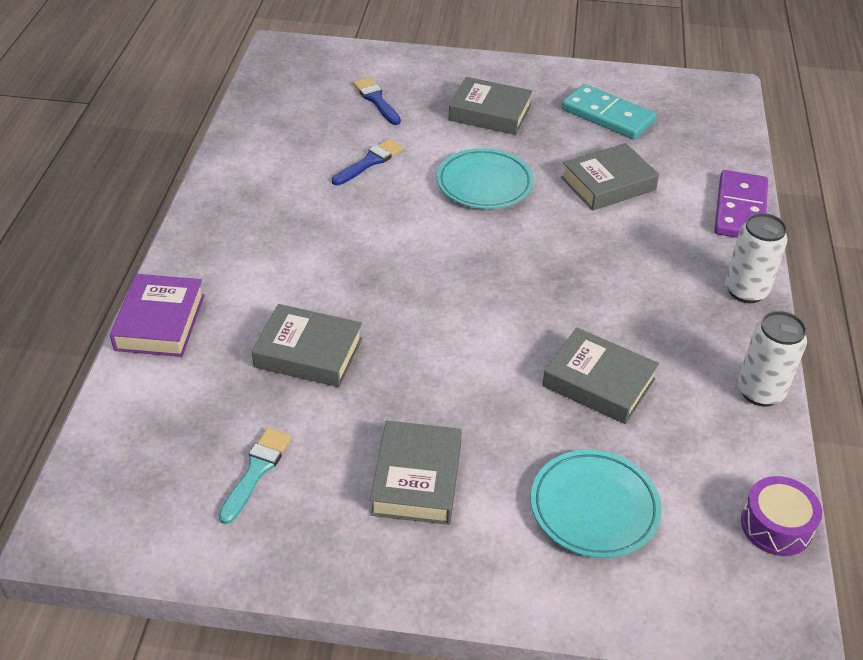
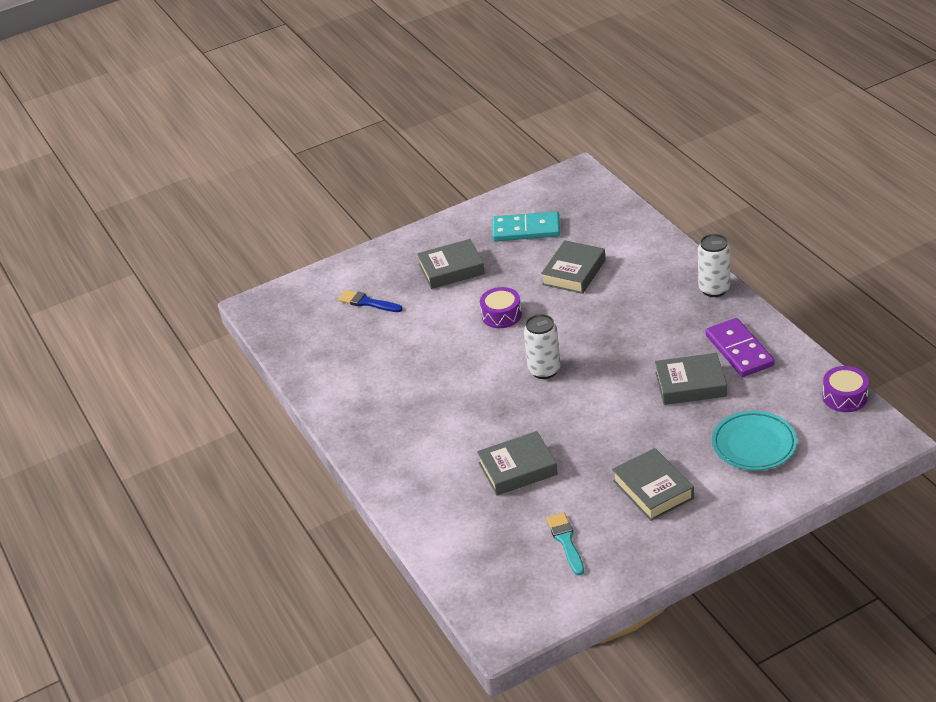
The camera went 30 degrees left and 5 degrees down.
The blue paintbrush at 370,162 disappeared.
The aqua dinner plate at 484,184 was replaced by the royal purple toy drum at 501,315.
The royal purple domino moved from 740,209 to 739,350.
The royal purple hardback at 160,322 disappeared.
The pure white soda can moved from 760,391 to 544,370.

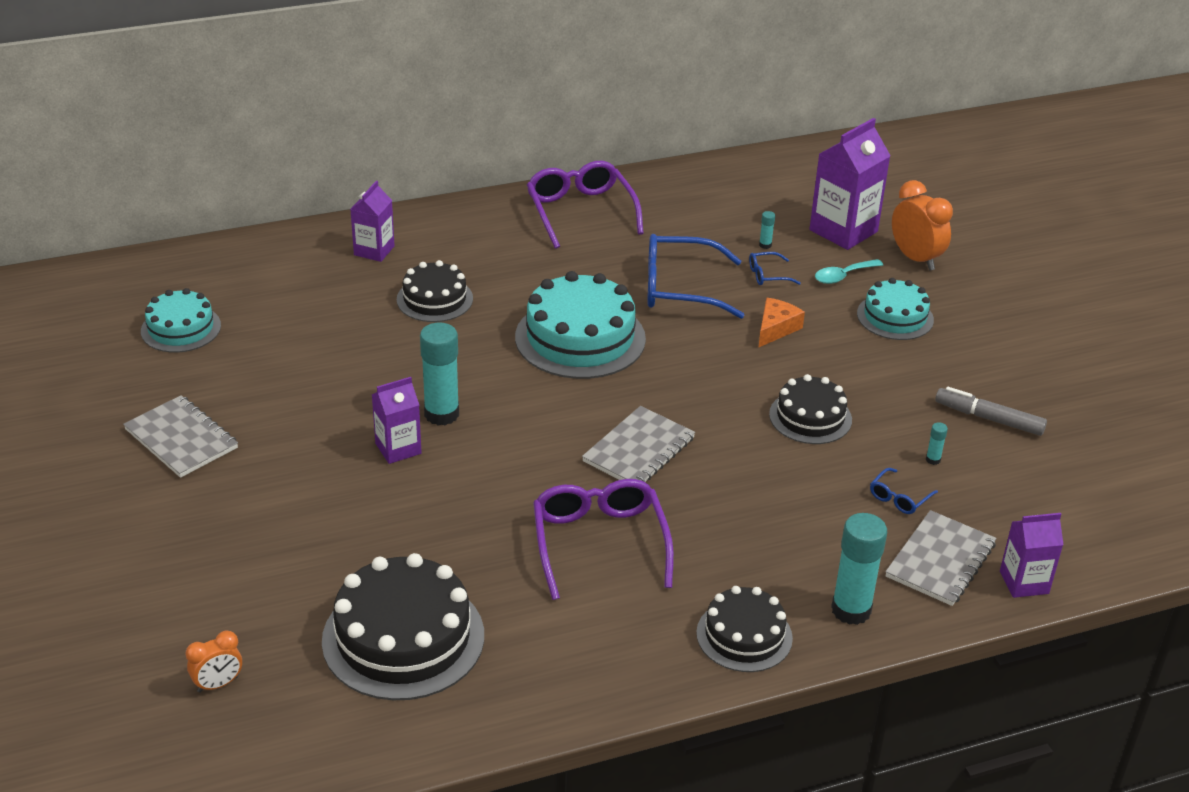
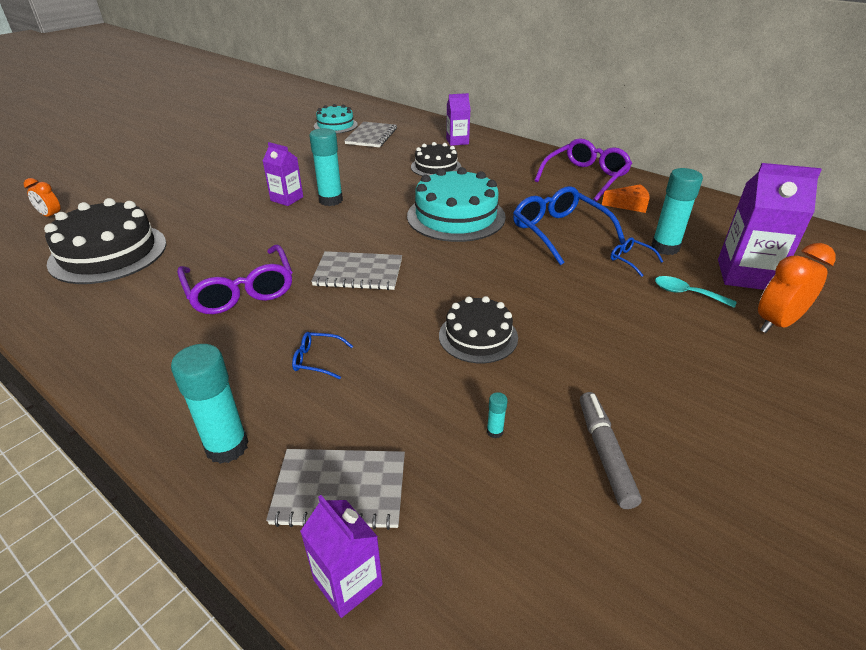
The camera went 60 degrees right and 0 degrees up.
The orange-coloured clock at 915,259 turned 150 degrees counterclockwise.
The aqua stick of glue at 765,245 changed to 2.41 times the size.
The aqua cake at 895,317 disappeared.
The orange-coloured piece of cheese moved from 776,328 to 629,205.
The gray notebook moved from 181,439 to 371,136.
The blue spectacles moved from 899,497 to 317,360.
The royal purple spectacles at 599,544 turned 105 degrees clockwise.
The jet-black cake at 744,635 disappeared.

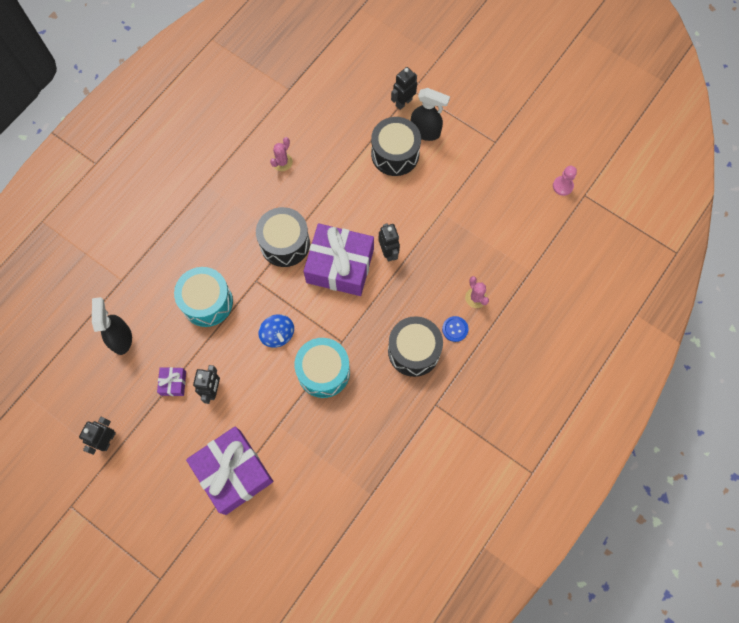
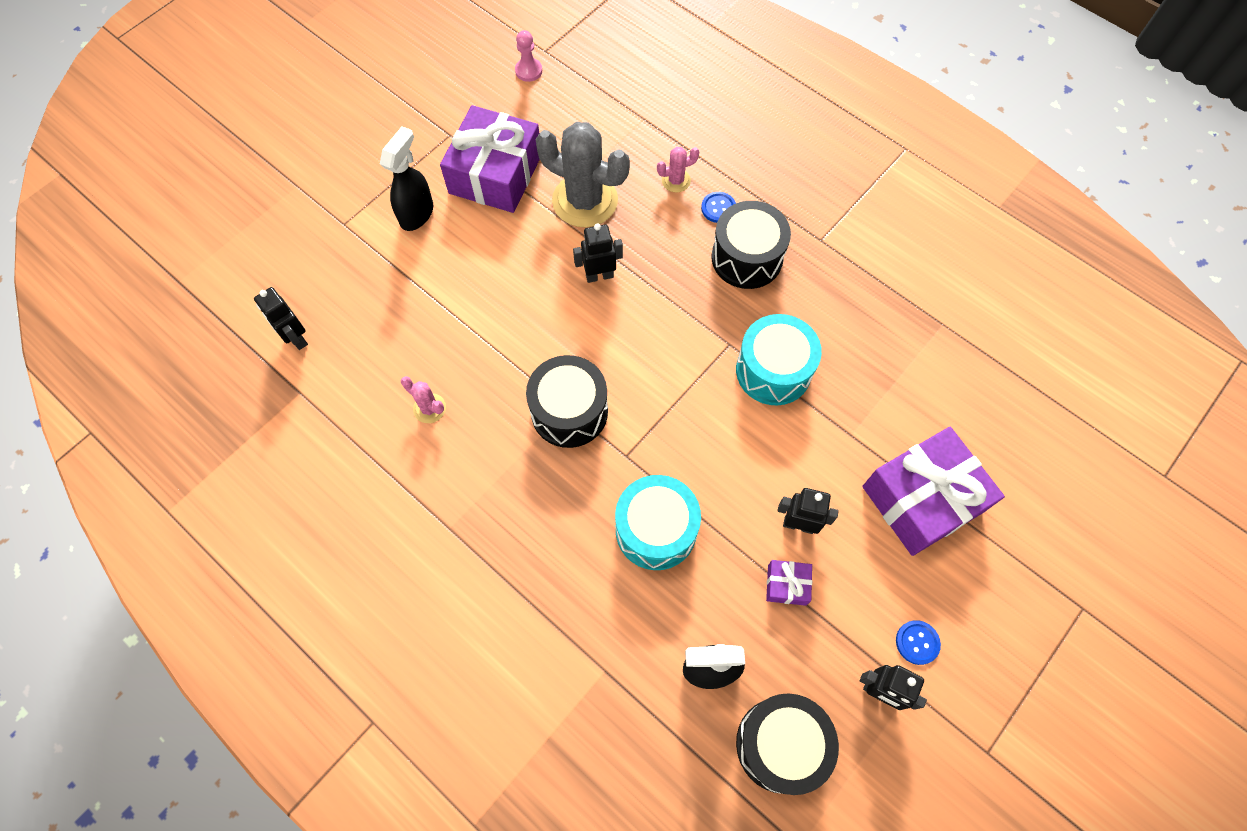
The camera went 85 degrees left and 5 degrees down.
The jet-black robot figure moved from 403,102 to 296,338.
The jet-black toy drum moved from 395,154 to 780,745.
The royal purple wrapped gift moved from 340,266 to 496,174.
The blue spinning top at 278,335 disappeared.
The gray prickly plant at 585,200 appeared.
The blue sewing button at 917,642 appeared.

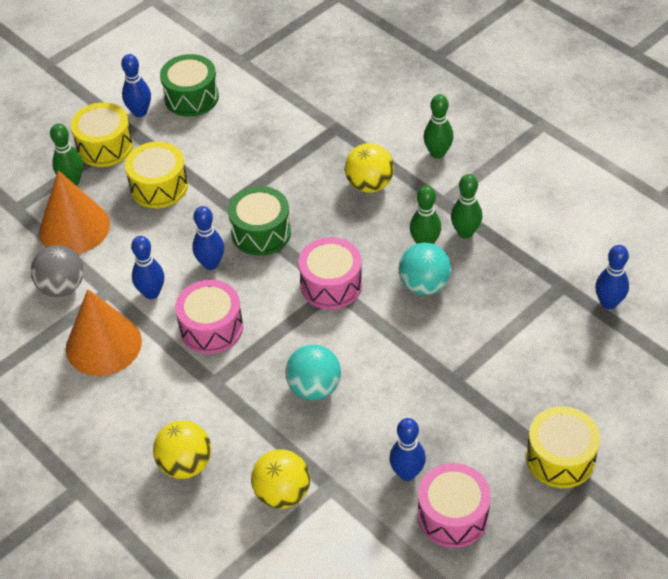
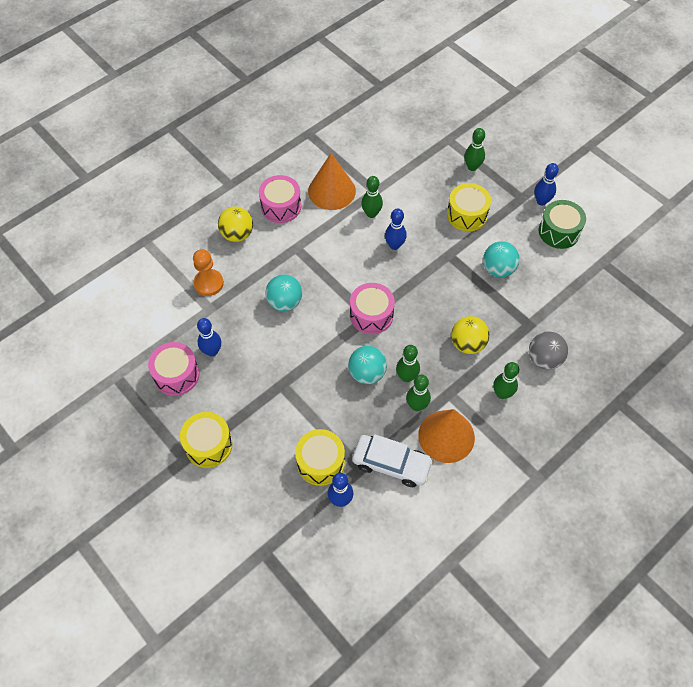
The camera went 90 degrees right and 10 degrees up.
The golden toy drum moved from 105,146 to 320,462.
The orange-coloured cone shape moved from 74,227 to 446,436.
The emerald toy drum at 261,232 disappeared.
The blue bowling pin at 151,293 became the emerald bowling pin at 371,214.
The gray ball moved from 62,287 to 544,359.
The rosy toy drum moved from 211,328 to 281,206.
The golden ball at 282,493 was replaced by the orange-coloured chess pawn at 208,283.
The aqua ball at 498,269 appeared.
The pure white toy car at 391,464 appeared.

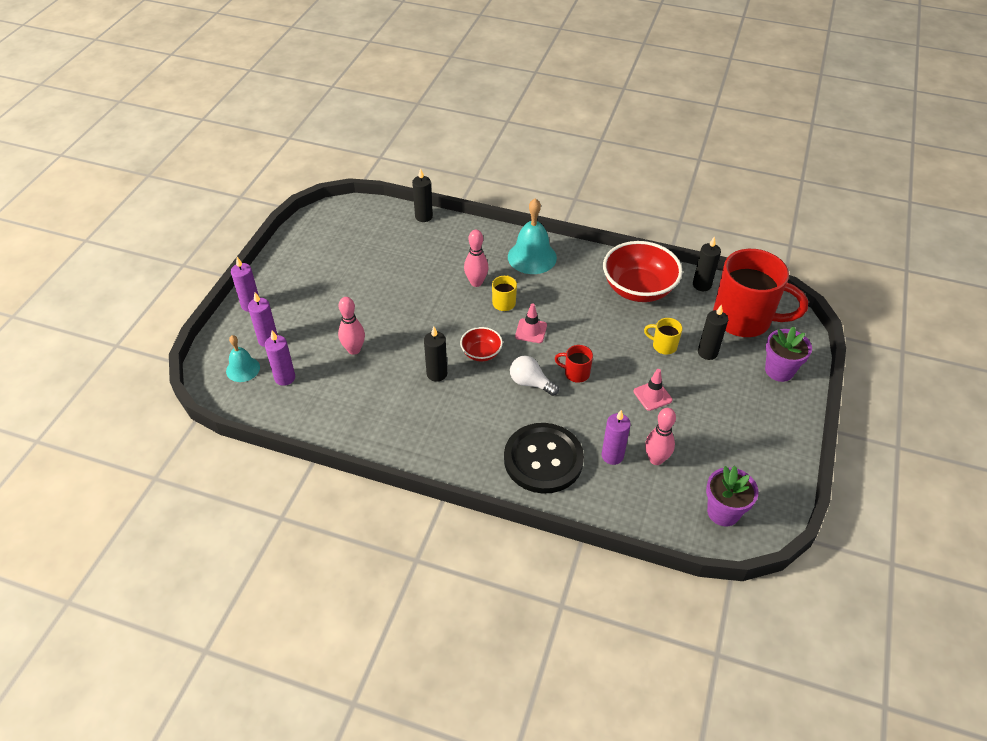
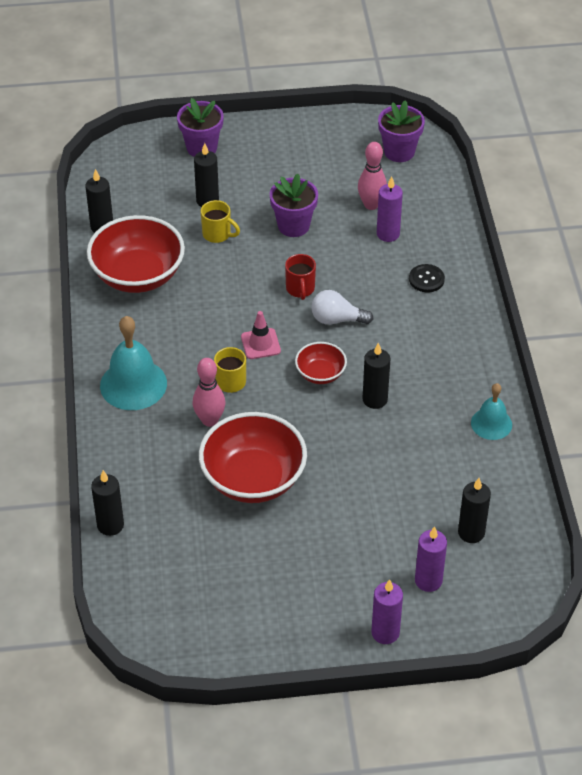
The camera went 115 degrees left and 0 degrees up.
The red coffee mug at 744,319 disappeared.
The rosy bowling pin at 354,349 disappeared.
The golden coffee mug at 663,346 turned 60 degrees counterclockwise.
The royal purple pillar candle at 285,378 became the jet-black pillar candle at 471,532.
The aqua hand bell moved from 243,369 to 491,423.
The pure white lightbulb at 530,383 turned 90 degrees clockwise.
The rosy traffic cone at 652,396 was replaced by the royal purple plant pot at 293,226.
The jet-black sewing button at 543,459 changed to 0.42 times the size.
The red serving bowl at 253,479 appeared.

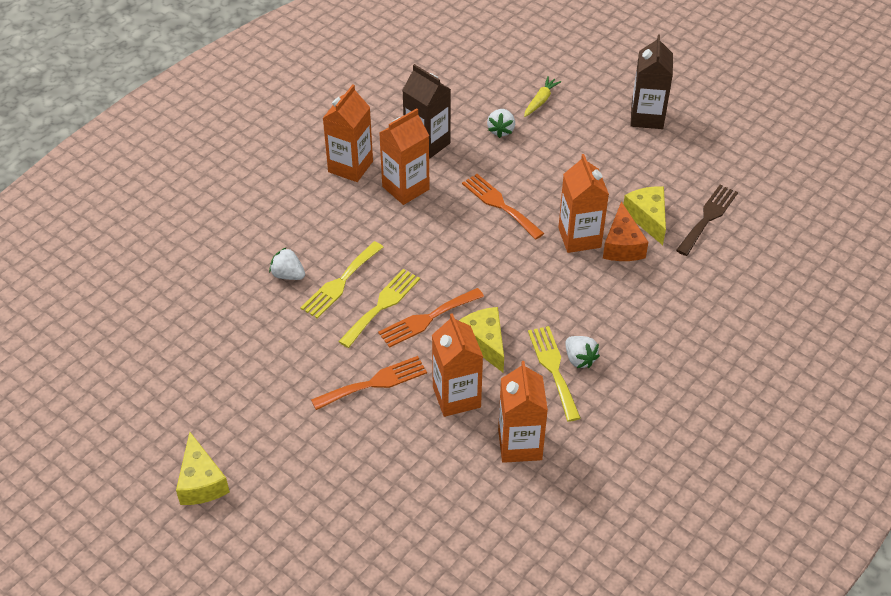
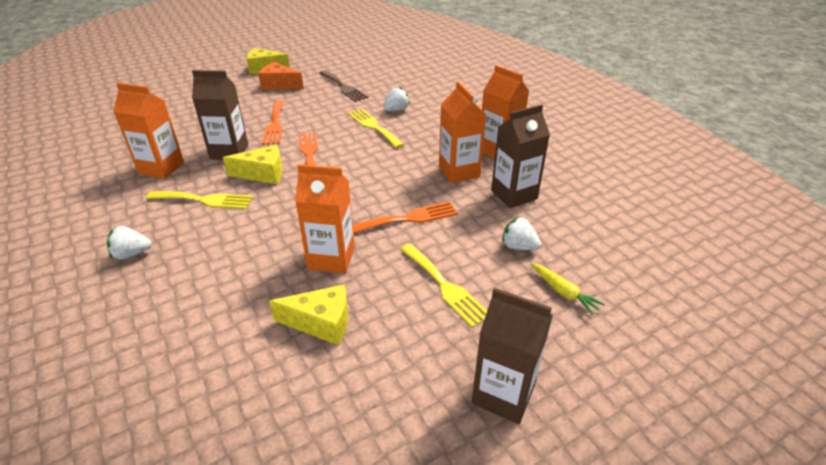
The camera went 110 degrees right and 10 degrees down.
The russet fork moved from 708,218 to 343,87.
The orange-coloured piece of cheese moved from 622,245 to 279,85.
The golden fork moved from 382,305 to 445,286.
The orange-coloured carton at 456,397 became the russet carton at 229,151.
The pure white toy strawberry moved from 579,359 to 131,254.

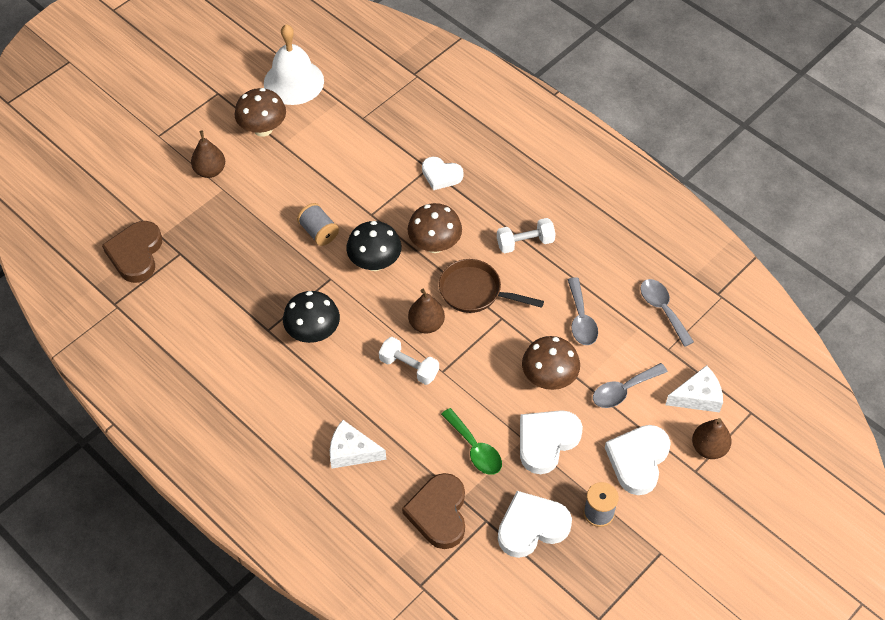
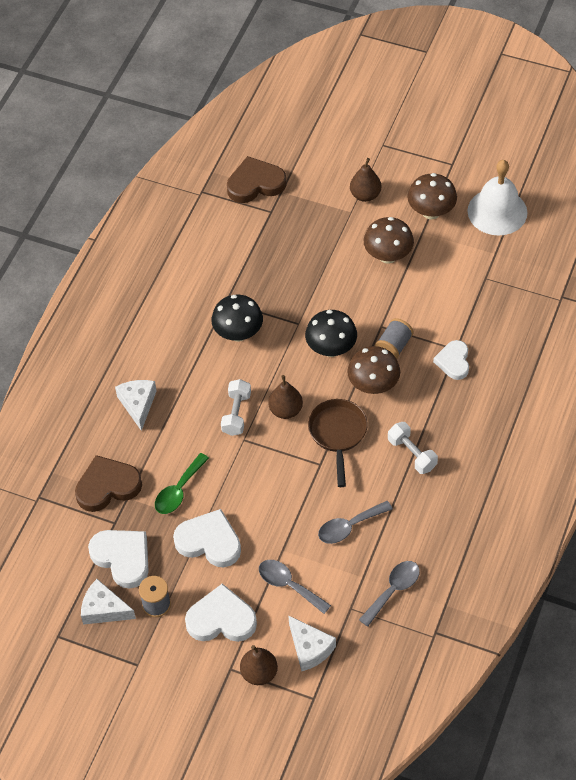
The camera went 70 degrees right and 0 degrees up.
The gray bobbin moved from 318,232 to 394,346.
The russet toadstool moved from 549,378 to 388,256.
The pure white piece of cheese at 104,609 appeared.

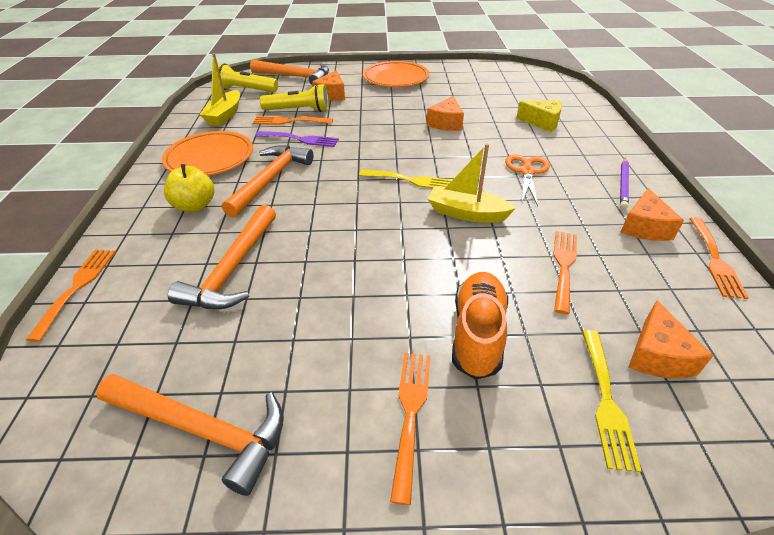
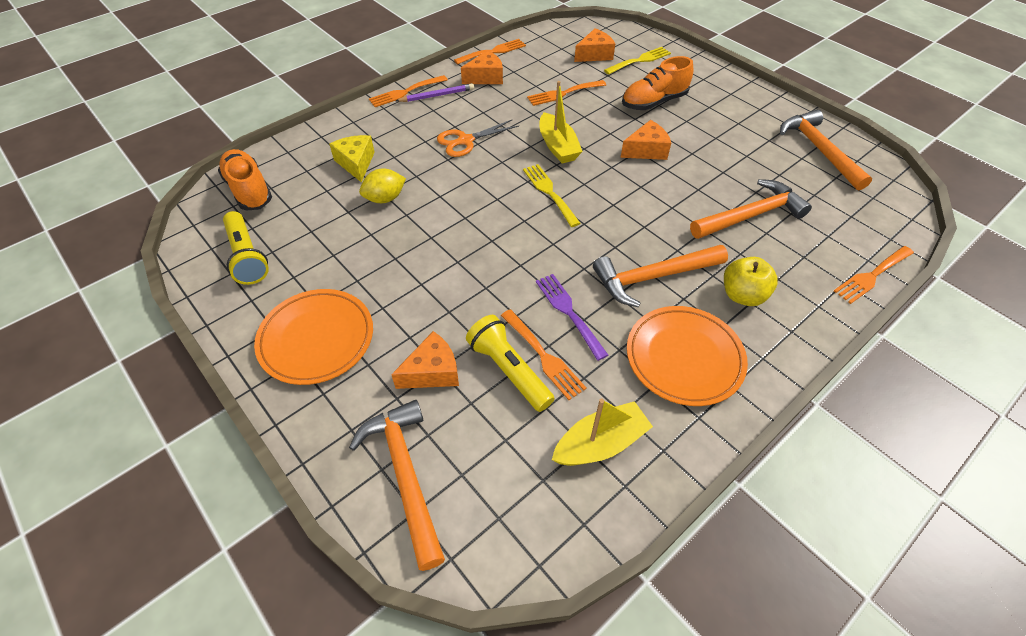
The camera went 130 degrees left and 10 degrees up.
The golden pocket torch moved from 245,90 to 247,257.
The orange-coloured piece of cheese moved from 446,123 to 646,150.
The orange-coloured fork moved from 410,413 to 405,92.
The orange-coloured lace-up shoe at 249,190 appeared.
The golden toy lemon at 385,198 appeared.

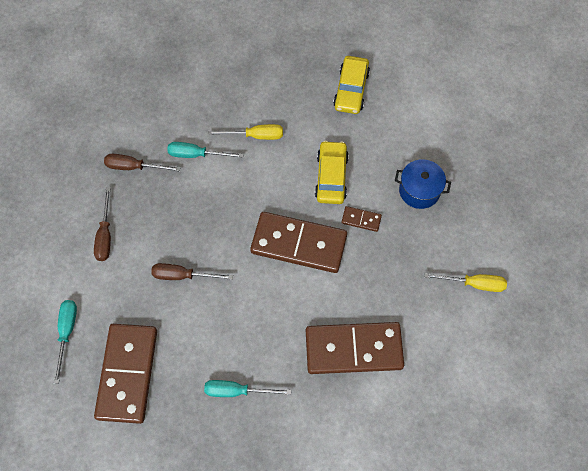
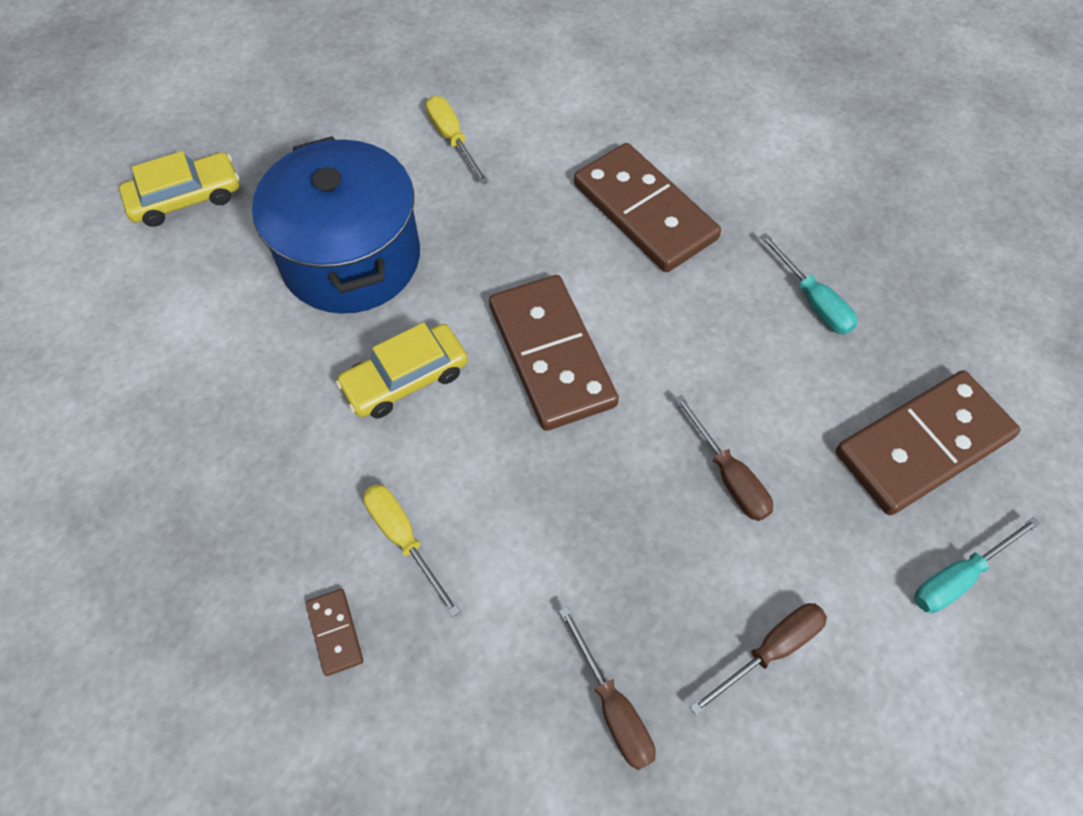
The camera went 125 degrees left and 5 degrees down.
The golden toy car moved from 351,90 to 186,198.
The aqua flat screwdriver at 196,155 disappeared.
The blue cooking pot at 419,191 changed to 1.97 times the size.
The russet domino moved from 361,220 to 335,632.

